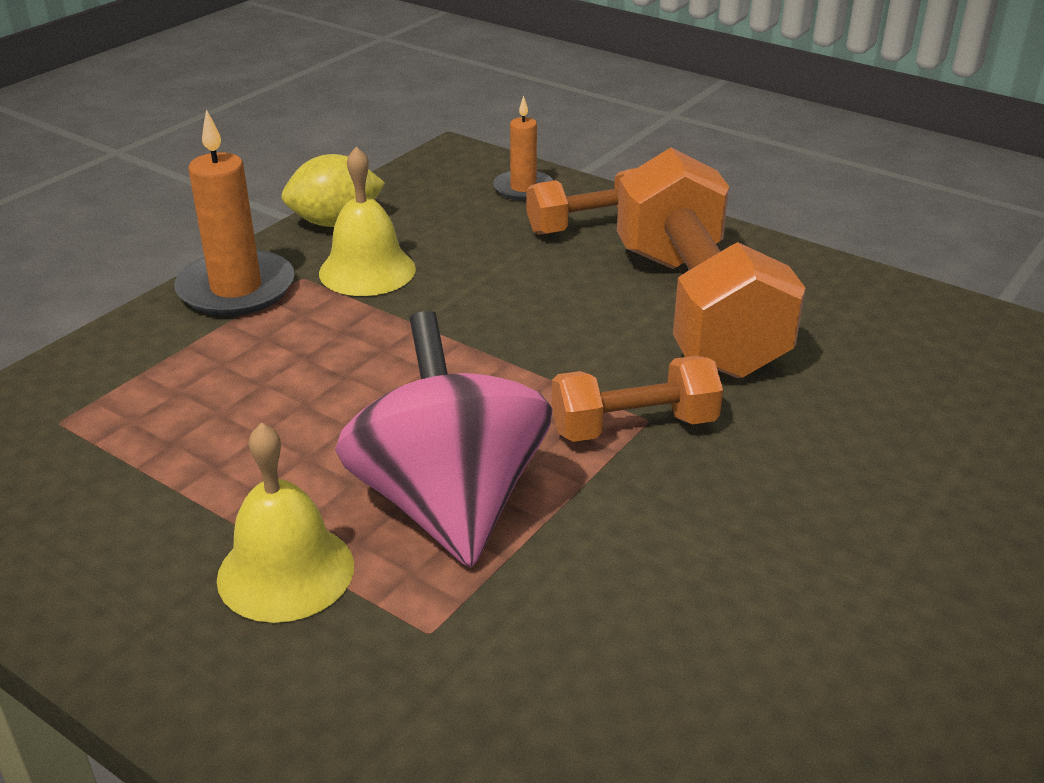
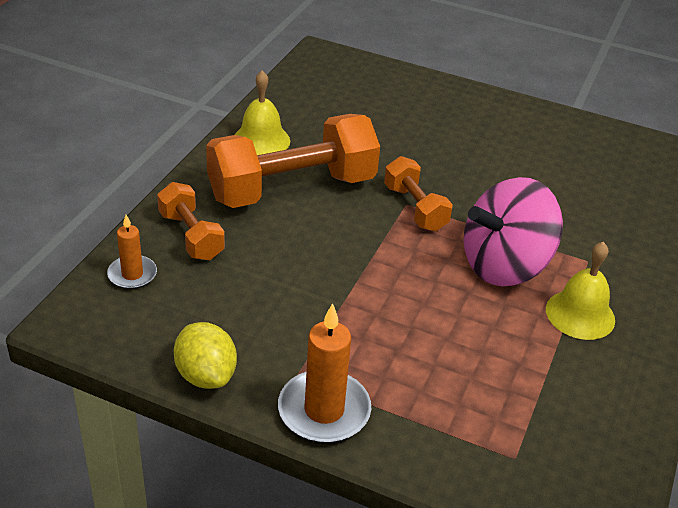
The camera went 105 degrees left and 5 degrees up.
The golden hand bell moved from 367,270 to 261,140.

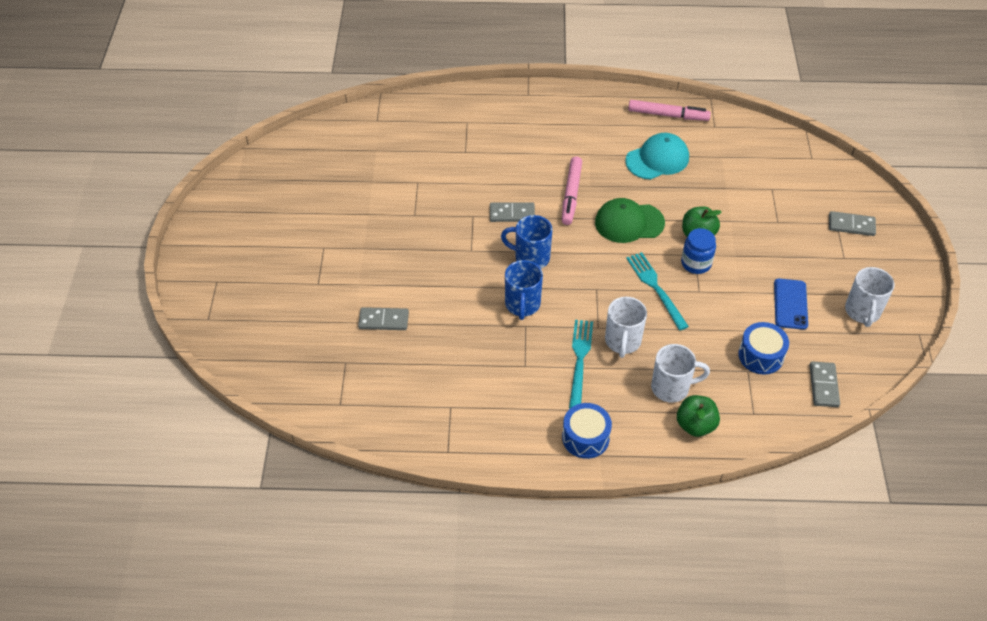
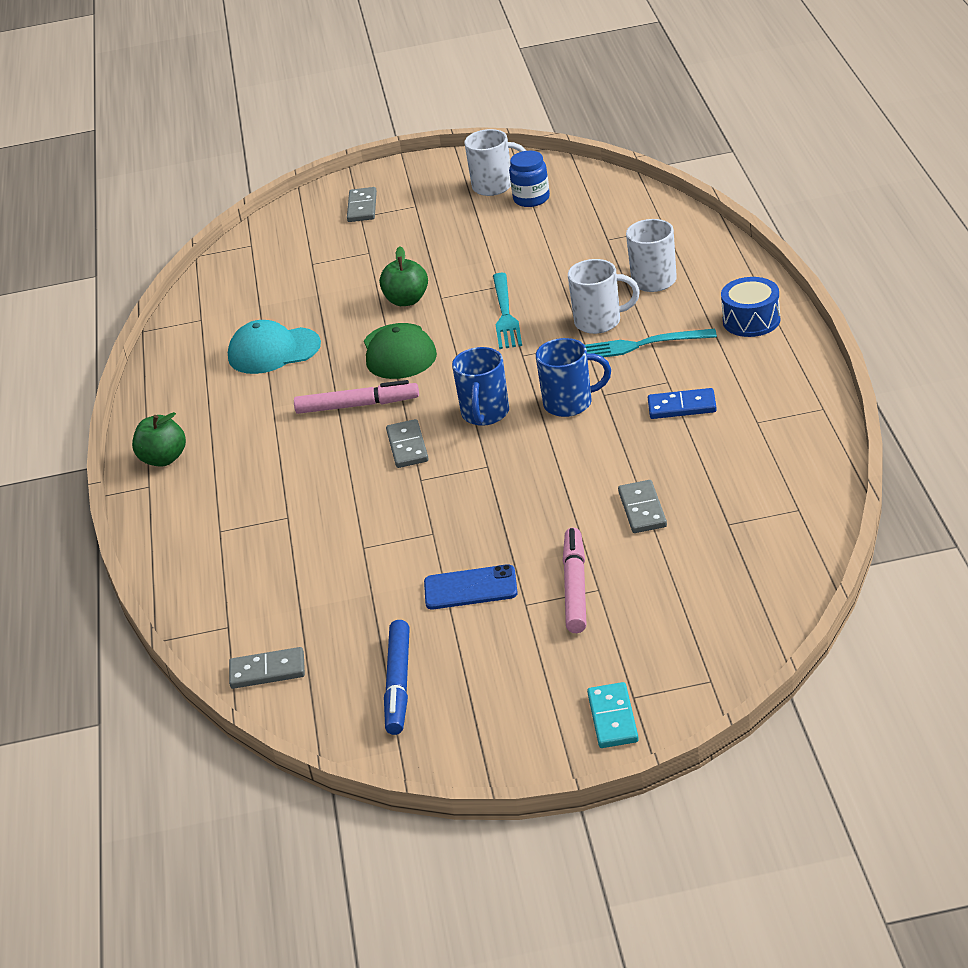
The camera went 95 degrees left and 15 degrees down.
The rosy marker moved from 668,115 to 575,587.
The aqua baseball cap at 657,159 turned 60 degrees counterclockwise.
The blue jam jar moved from 696,263 to 531,199.
The aqua fork at 655,288 turned 60 degrees counterclockwise.
The blue mobile phone moved from 790,304 to 470,588.
The blue toy drum at 761,355 disappeared.
The gray domino moved from 823,386 to 267,671.
The emerald apple fruit moved from 695,425 to 163,459.
The blue domino at 682,407 appeared.
The blue marker at 398,684 appeared.
The aqua domino at 612,718 appeared.

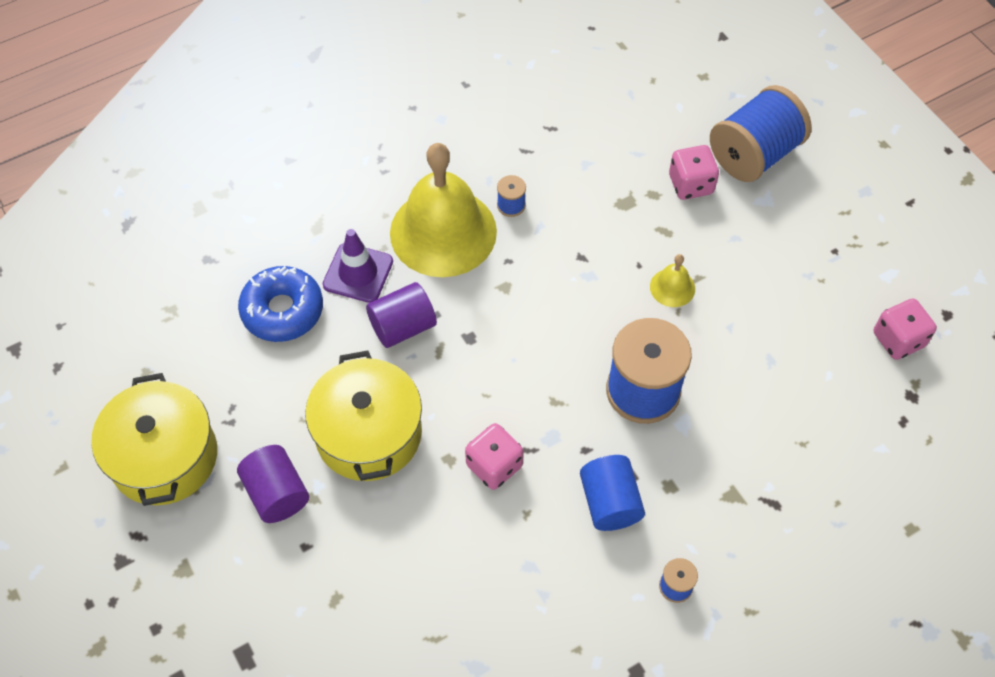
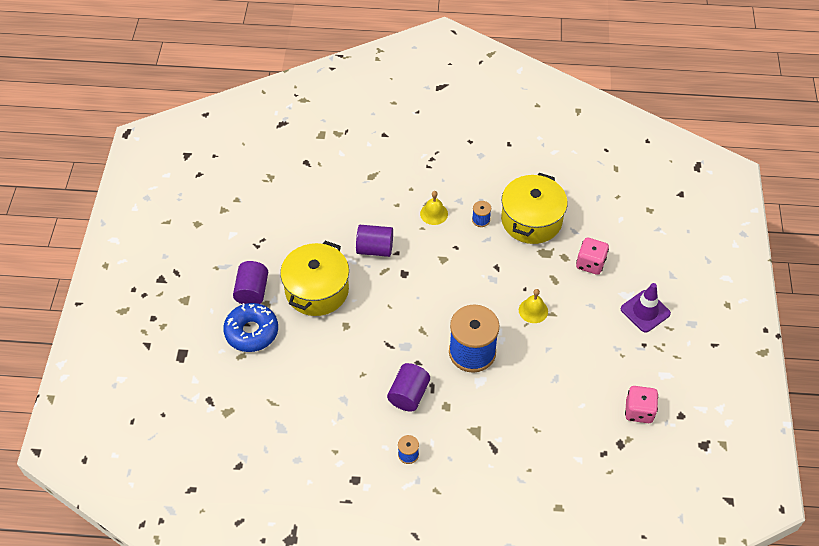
The camera went 35 degrees right and 5 degrees down.
The blue bobbin at 754,154 disappeared.
The golden hand bell at 443,232 changed to 0.41 times the size.
The royal purple traffic cone moved from 358,273 to 645,311.
The blue donut moved from 282,310 to 251,332.
The golden cooking pot moved from 164,457 to 531,220.
The rosy dice at 494,466 disappeared.
The blue cylinder shape at 609,502 became the royal purple cylinder shape at 408,395.

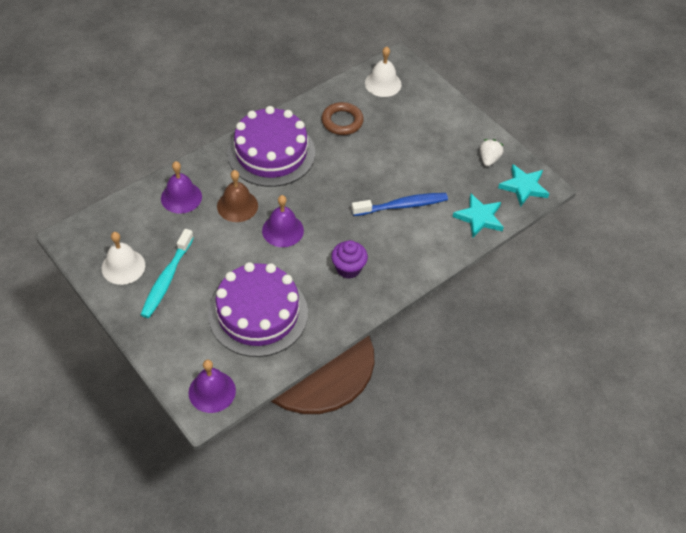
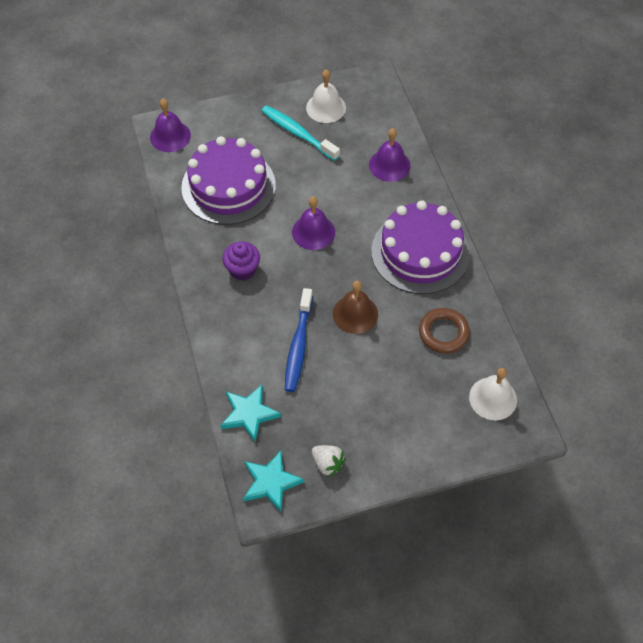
The camera went 115 degrees right and 5 degrees up.
The russet hand bell moved from 237,206 to 355,314.

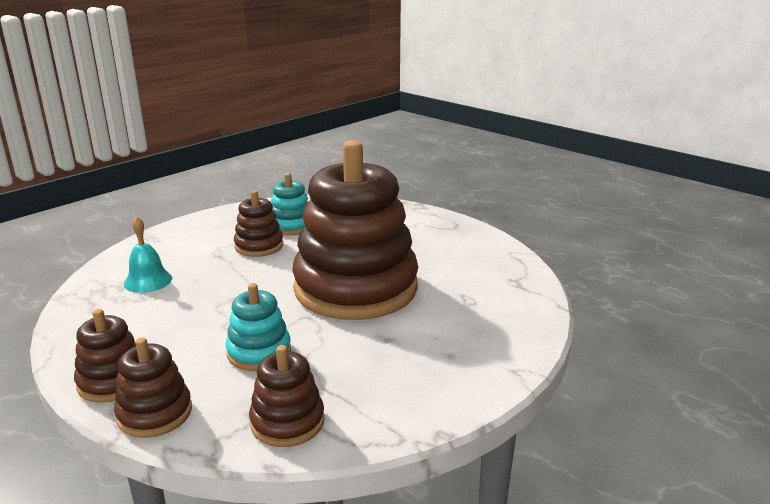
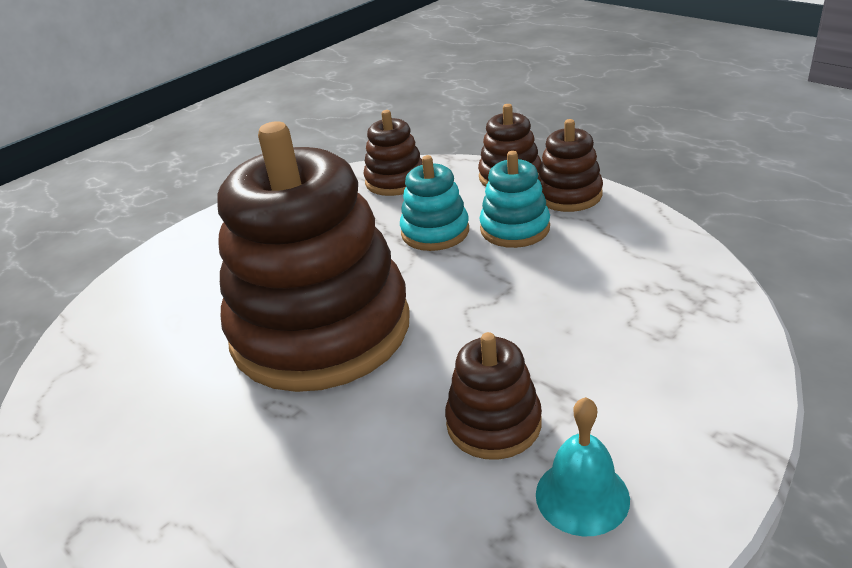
The camera went 175 degrees left and 10 degrees up.
The aqua ring stacker moved from 291,226 to 515,228.
The aqua hand bell moved from 148,281 to 582,496.

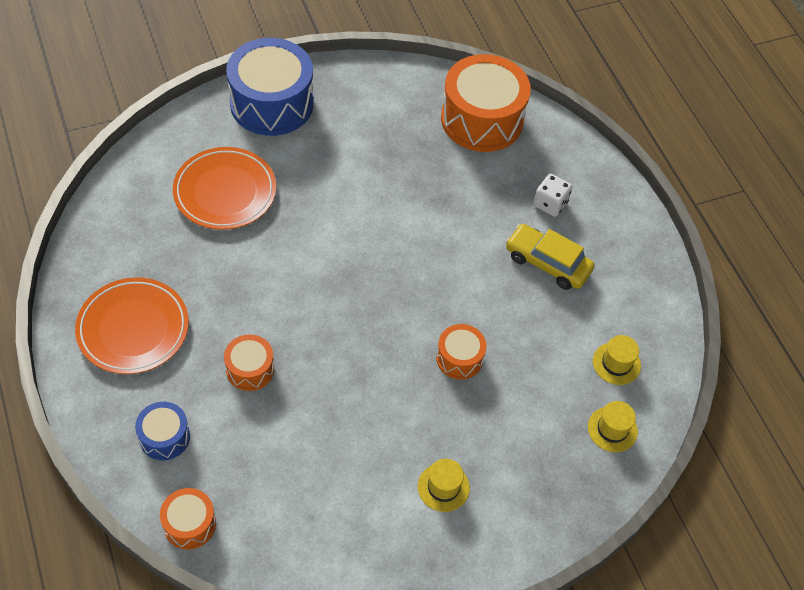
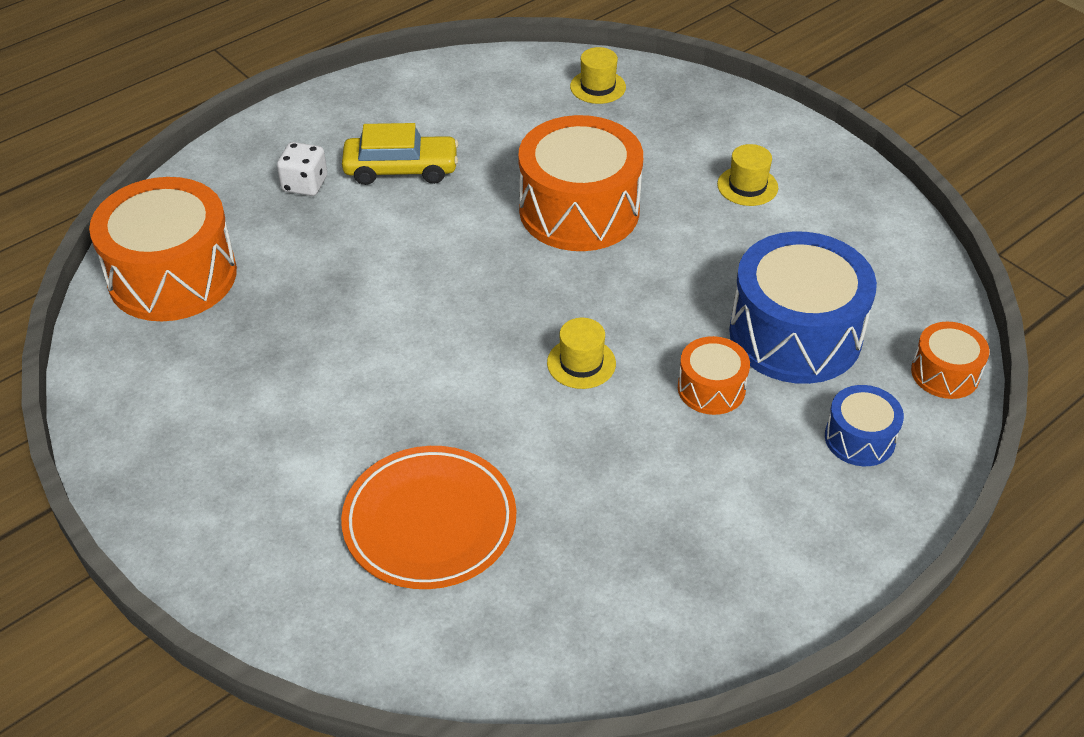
The camera went 105 degrees left and 10 degrees down.
The blue toy drum moved from 271,103 to 795,334.
The golden toy car at 547,263 turned 105 degrees counterclockwise.
The orange-coloured dinner plate at 133,329 disappeared.
The orange-coloured toy drum at 459,358 changed to 2.02 times the size.
The golden top hat moved from 616,363 to 581,363.

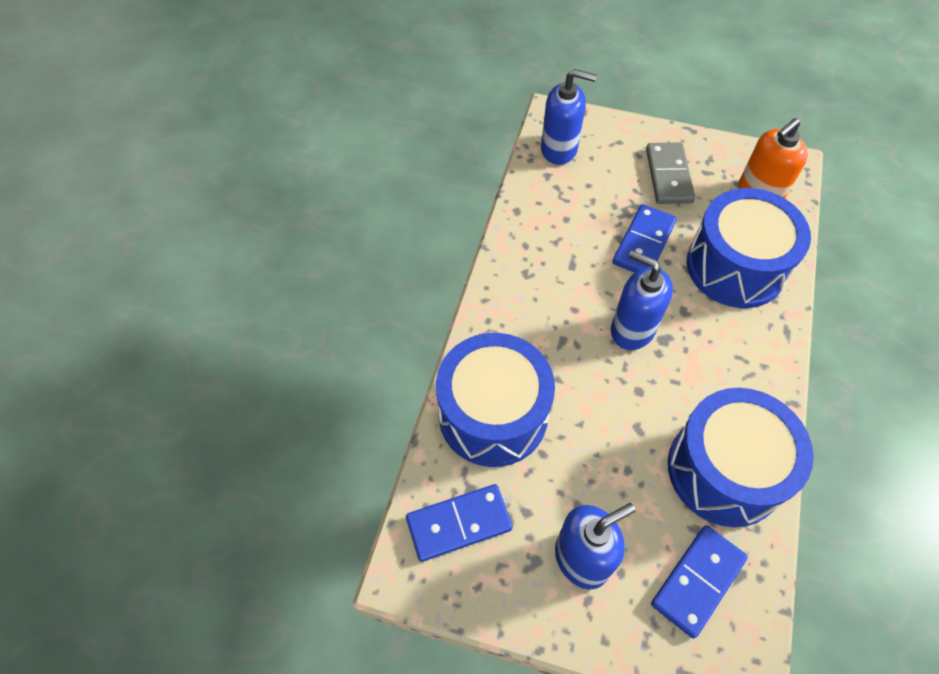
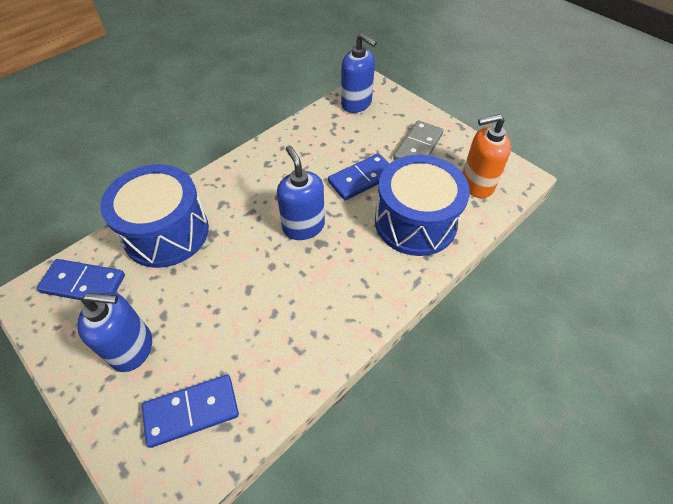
The camera went 30 degrees right and 5 degrees down.
The blue toy drum at 725,470 disappeared.

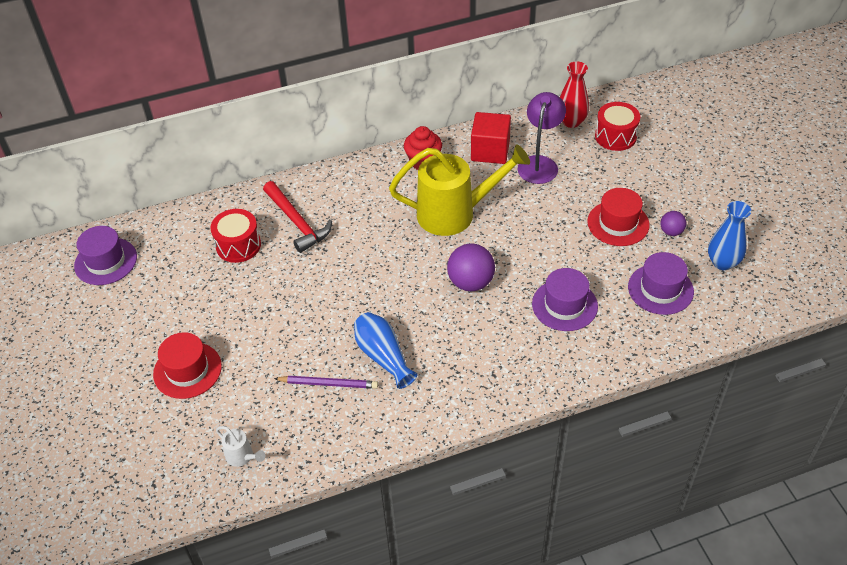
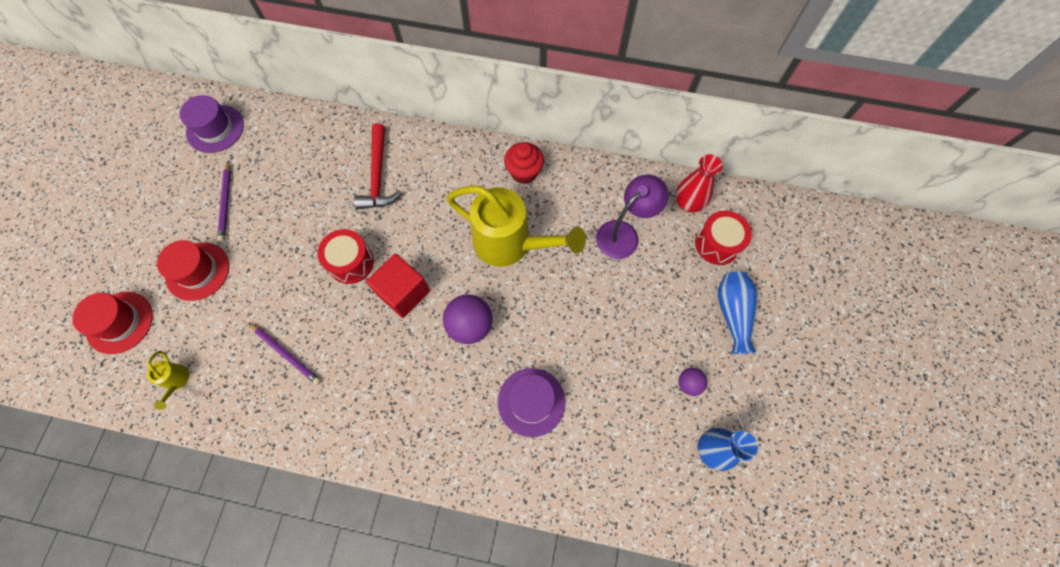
The camera went 30 degrees right and 20 degrees up.
The red cube moved from 490,151 to 403,292.
The red top hat moved from 618,223 to 120,322.
The red toy drum moved from 238,245 to 351,262.
The royal purple top hat at 660,289 disappeared.
The blue vase moved from 383,356 to 732,313.
The pure white watering pot at 242,457 became the golden watering pot at 176,381.
The royal purple pencil at 226,203 appeared.

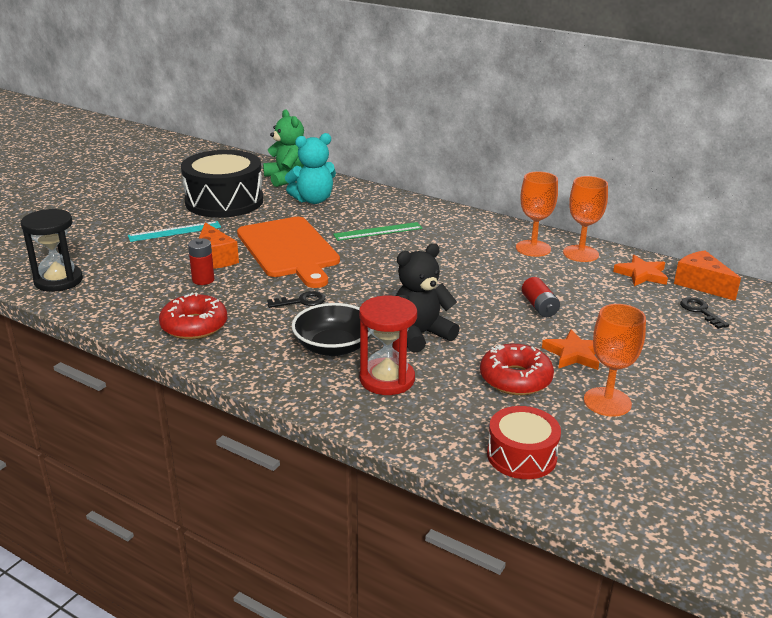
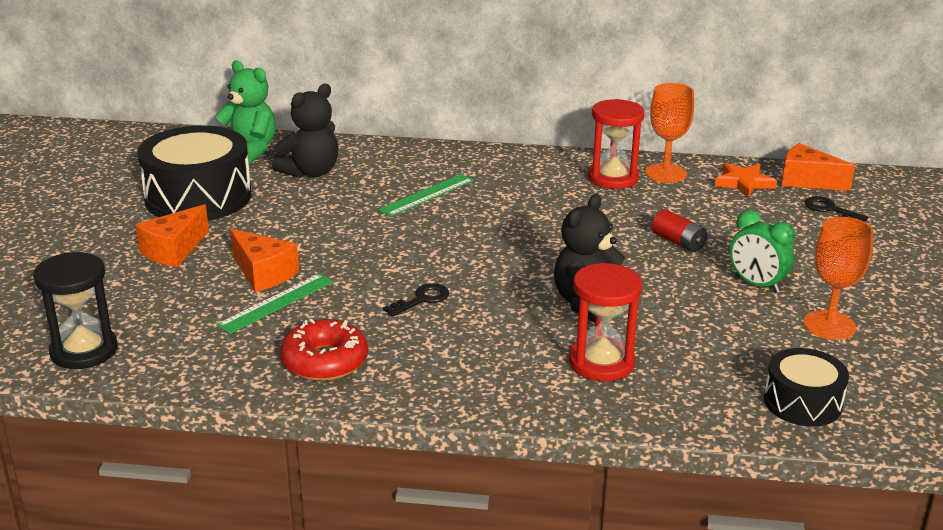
The camera went 25 degrees left and 0 degrees up.
The aqua teddy at 313,200 became the jet-black teddy at 310,172.
The orange-coloured goblet at 533,248 was replaced by the red sand timer at 613,178.
The orange-coloured chopping board at 289,250 disappeared.
The aqua measuring stick at 175,231 was replaced by the orange-coloured piece of cheese at 174,250.
The red power cell at 203,280 was replaced by the emerald measuring stick at 276,303.
The jet-black serving bowl at 333,347 disappeared.
The orange-coloured star shape at 574,354 was replaced by the emerald clock at 756,284.
The red donut at 515,379 disappeared.
The red toy drum at 521,455 became the jet-black toy drum at 802,402.

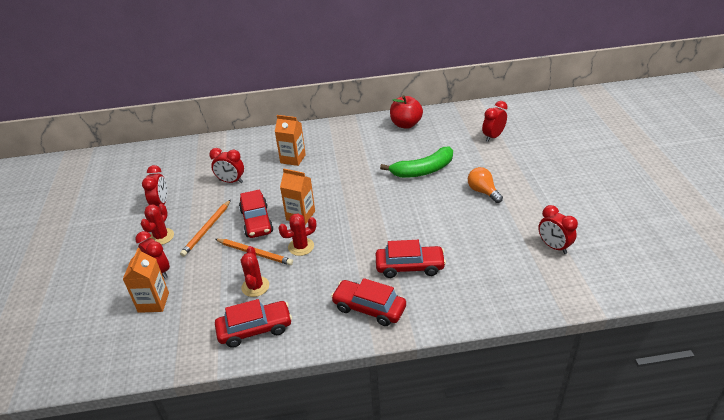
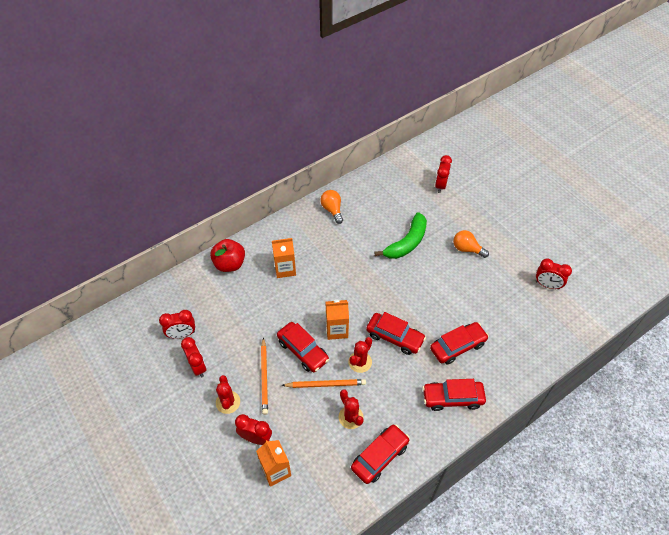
The camera went 30 degrees left and 15 degrees up.
The red apple fruit moved from 406,124 to 229,264.
The red clock moved from 231,181 to 182,334.
The orange-coloured lightbulb at 332,210 appeared.
The red toy car at 395,337 appeared.

